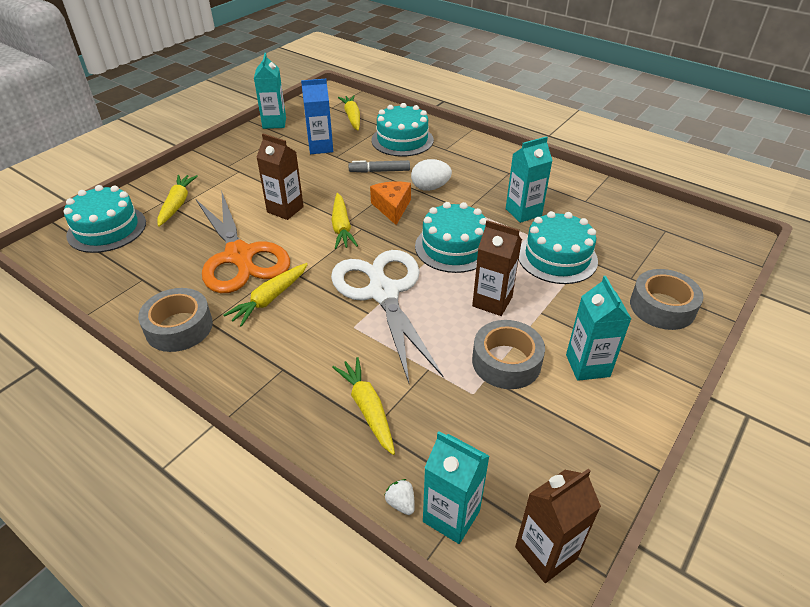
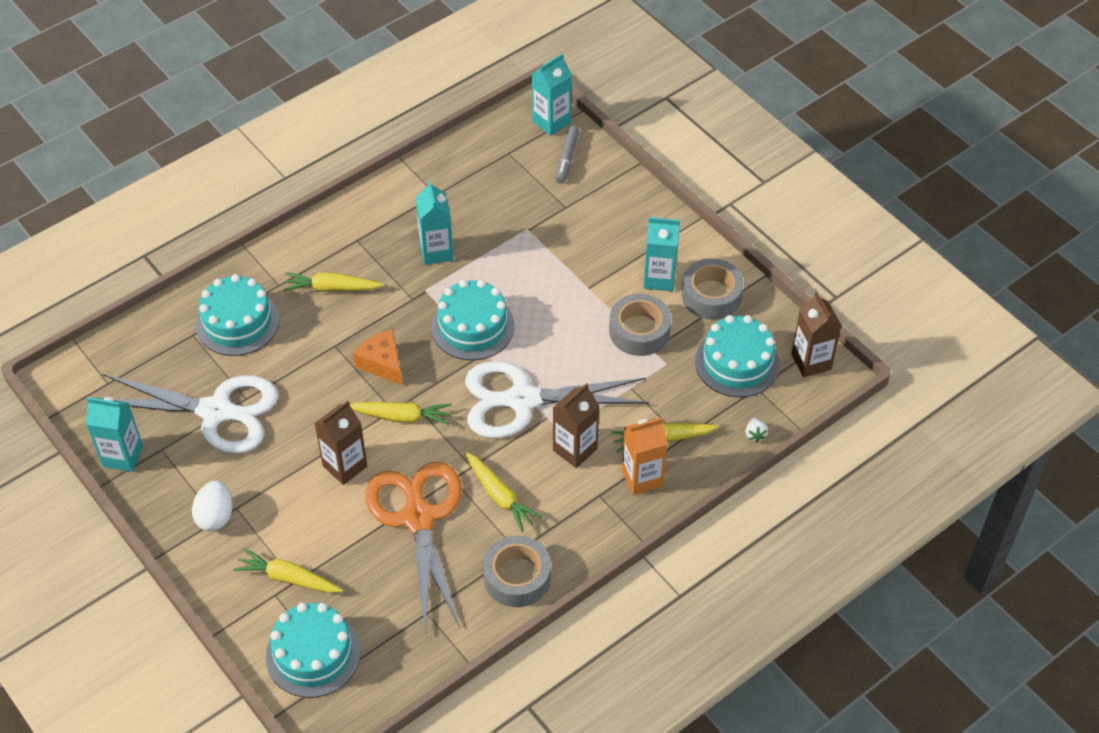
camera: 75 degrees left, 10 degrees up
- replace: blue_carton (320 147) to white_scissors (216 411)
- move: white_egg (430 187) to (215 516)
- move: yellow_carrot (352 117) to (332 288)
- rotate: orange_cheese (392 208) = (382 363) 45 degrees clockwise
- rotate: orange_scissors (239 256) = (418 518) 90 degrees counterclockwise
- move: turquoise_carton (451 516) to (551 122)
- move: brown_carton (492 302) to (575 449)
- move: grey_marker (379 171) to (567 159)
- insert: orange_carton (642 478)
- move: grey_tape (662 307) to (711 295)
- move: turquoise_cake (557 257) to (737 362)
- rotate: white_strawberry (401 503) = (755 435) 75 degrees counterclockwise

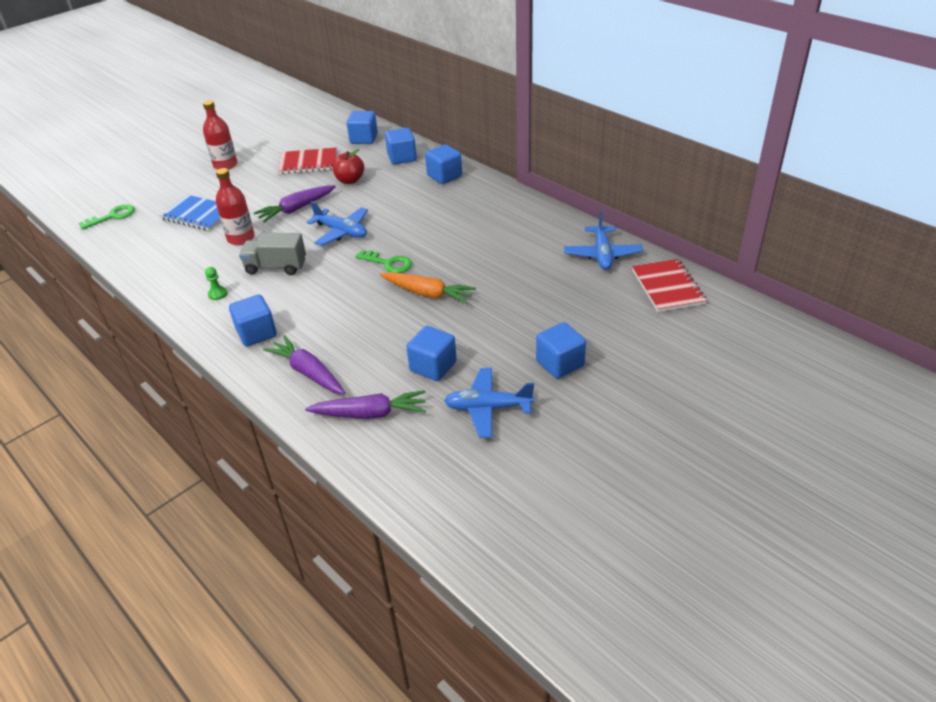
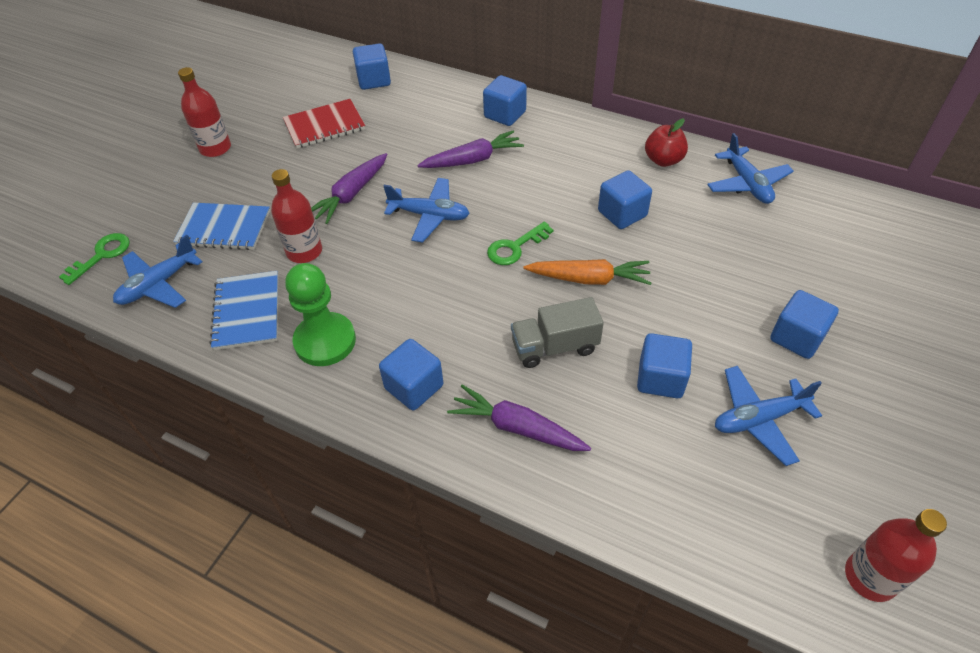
camera: 20 degrees left, 10 degrees up
- insert: blue_plane (158 284)
- insert: blue_notebook (247 311)
- resize: green_pawn (217 294) = (325 341) x2.46
- move: purple_carrot (370 413) to (472 160)
- rotate: green_key (388 263) = (515 247) 135 degrees clockwise
- move: grey_truck (276 267) to (554 347)
- move: blue_cube (402 158) to (622 214)
- move: red_apple (350 180) to (663 160)
- insert: red_bottle (870 577)
- delete: red_notebook (667 287)

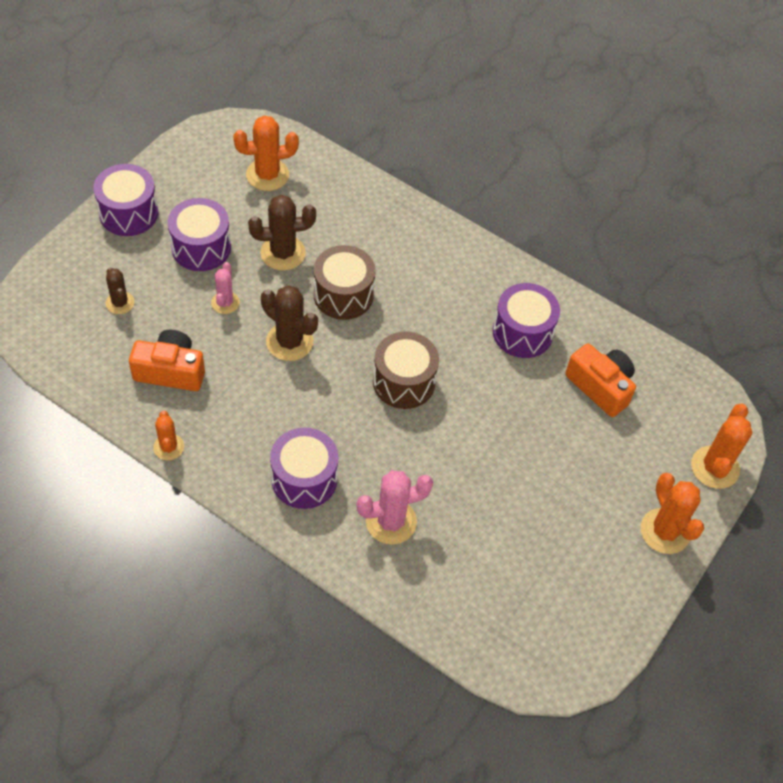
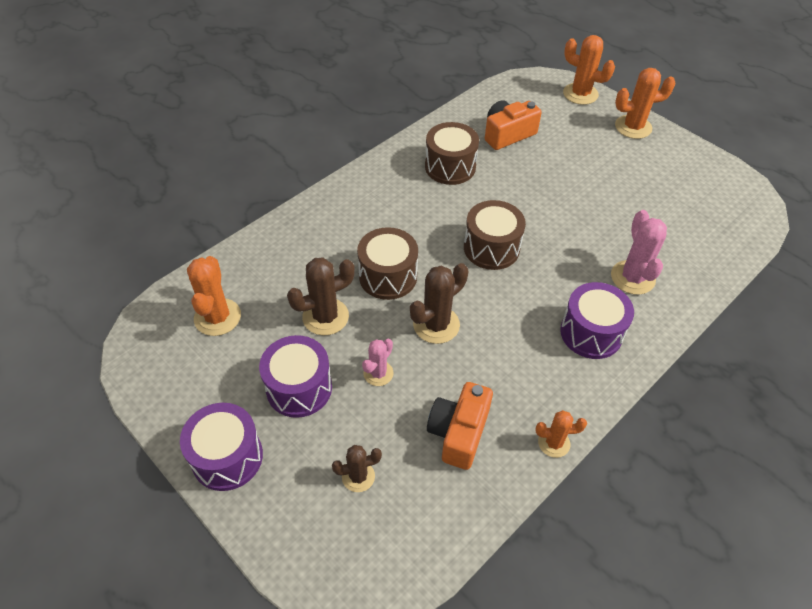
camera: 75 degrees left, 5 degrees down
- rotate: brown_cactus (283 253) = (325 317) 60 degrees clockwise
- rotate: pink_cactus (225 303) = (378 373) 75 degrees counterclockwise
- recolor: purple_drum (522 332) to brown_drum (450 167)

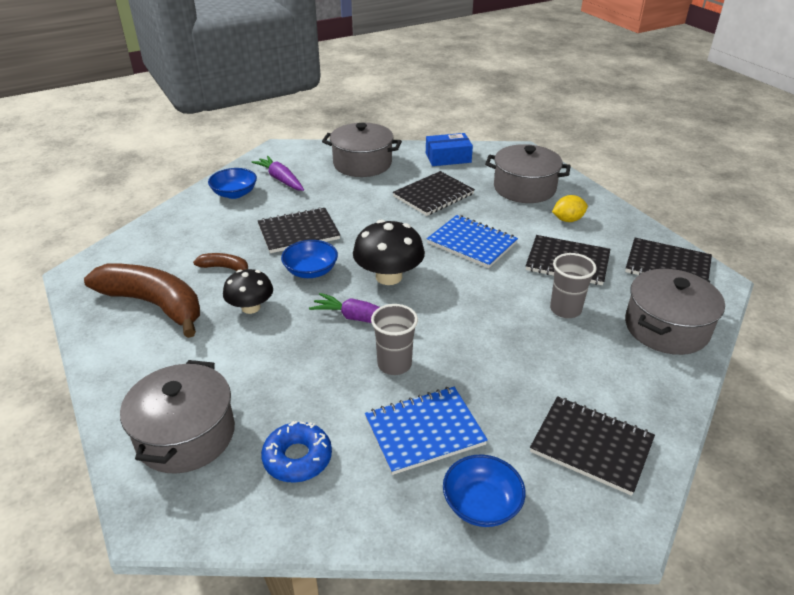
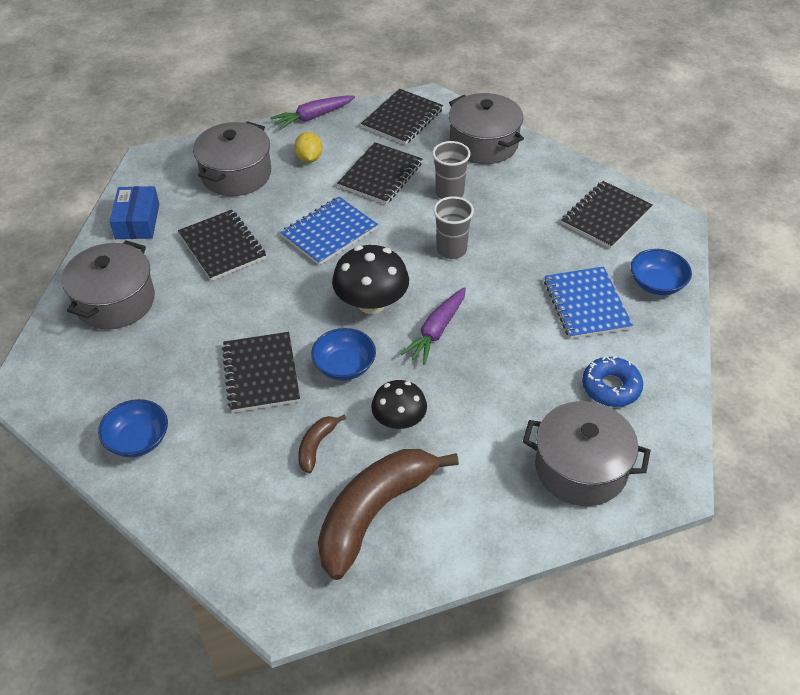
camera: 80 degrees left, 10 degrees up
- move: purple_carrot (280 179) to (313 117)
- move: grey_cup (394 364) to (451 250)

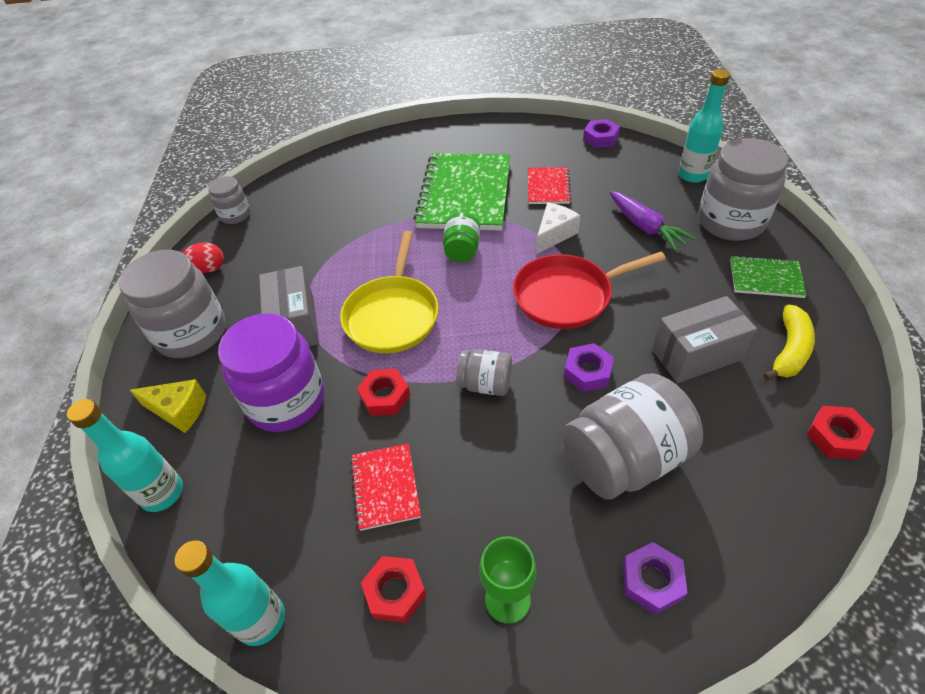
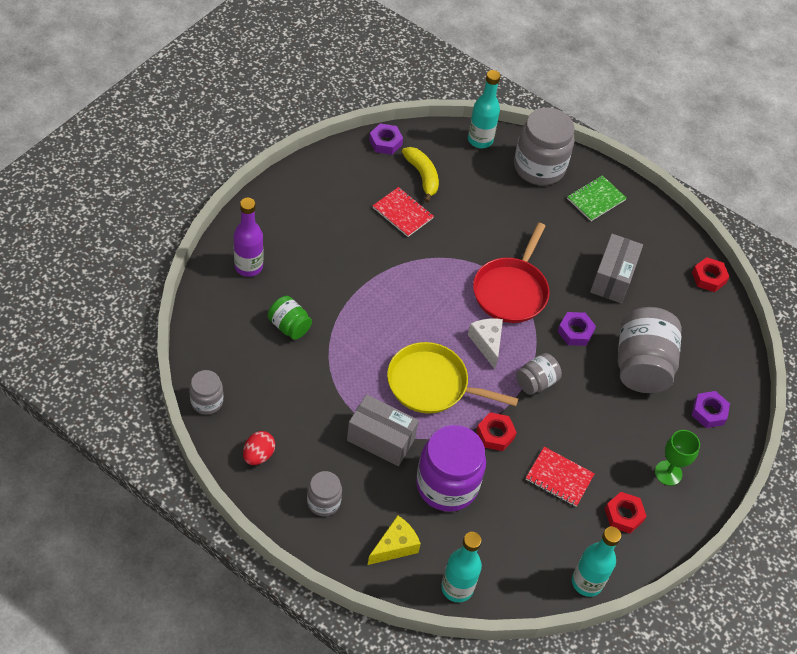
camera: 60 degrees left, 5 degrees up
- insert: purple_bottle (248 266)
- move: green_jar (462 250) to (289 326)
- resize: grey_jar (192 333) = (323 502) x0.52
- rotate: yellow_pan (392 315) = (431 384) 150 degrees clockwise
- move: yellow_banana (789 350) to (422 176)
- move: white_cheese (554 234) to (487 343)
- delete: green_notebook (465 194)
- delete: purple_carrot (645 227)

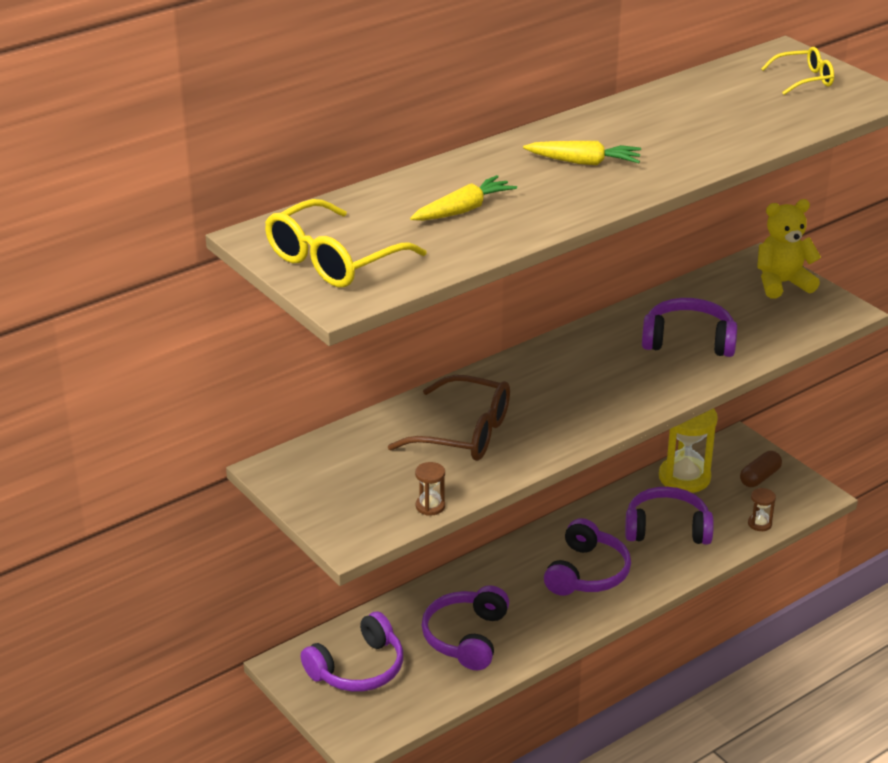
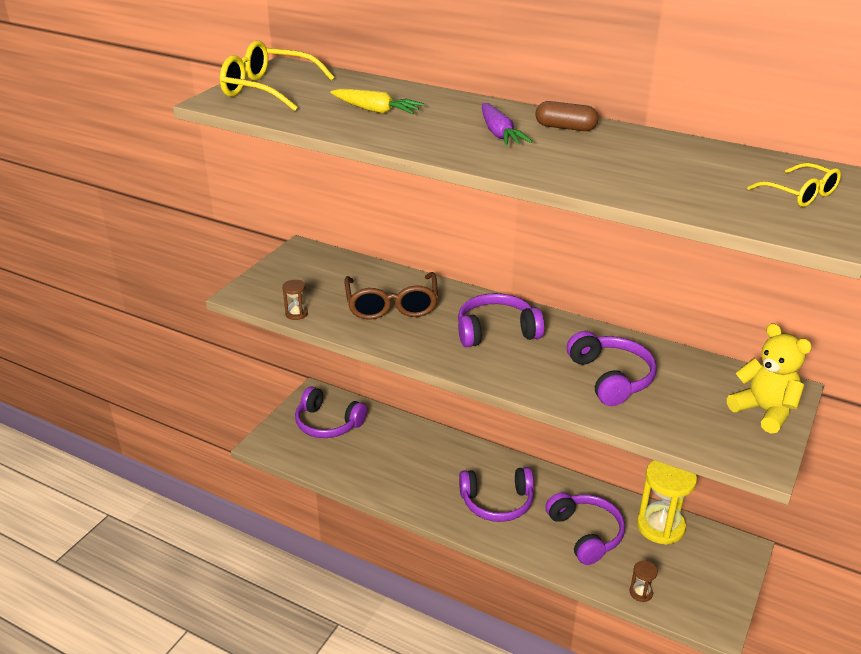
camera: 65 degrees right, 0 degrees up
- move: purple_headphones (466 637) to (496 331)
- recolor: yellow_carrot (584 162) to purple_carrot (499 134)
- move: brown_capsule (760 477) to (565 128)

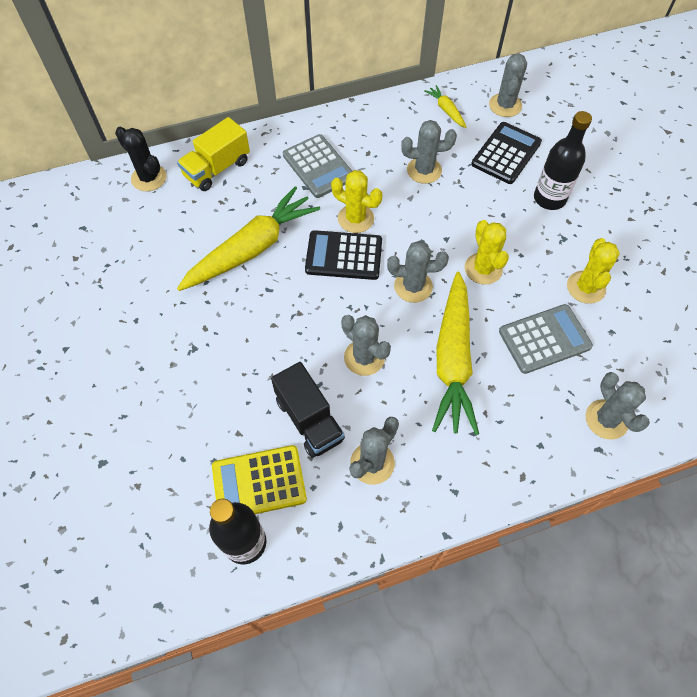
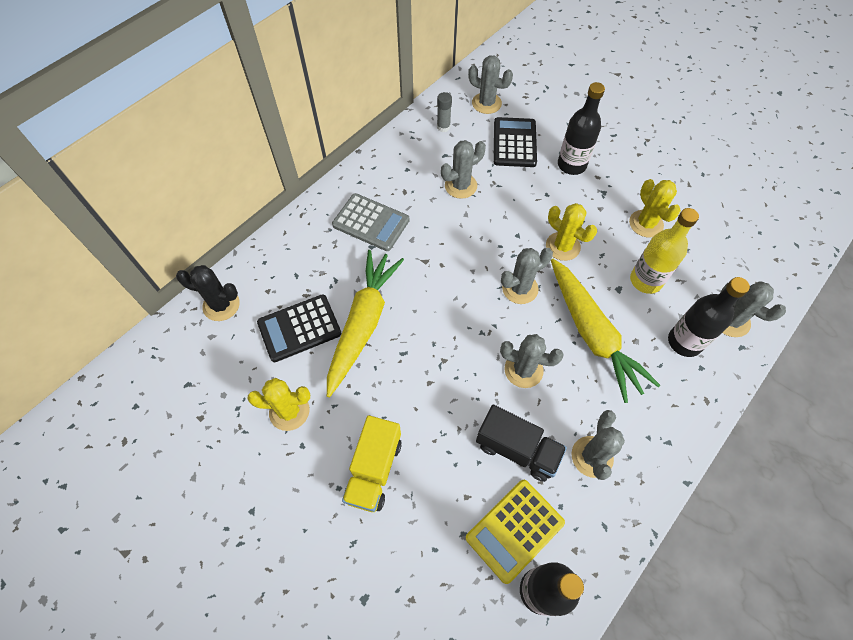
camera: 30 degrees left, 0 degrees up
- move: yellow_cactus (355 218) to (289 411)
- move: black_calculator (344 256) to (299 328)
- move: yellow_truck (217 169) to (374 470)
- replace: yellow_carrot (446 110) to grey_glue_stick (443 127)
- rotate: grey_cactus (505 105) = (486 103) 45 degrees counterclockwise
- replace: grey_calculator (544 339) to yellow_bottle (645 280)
- insert: black_bottle (684 342)

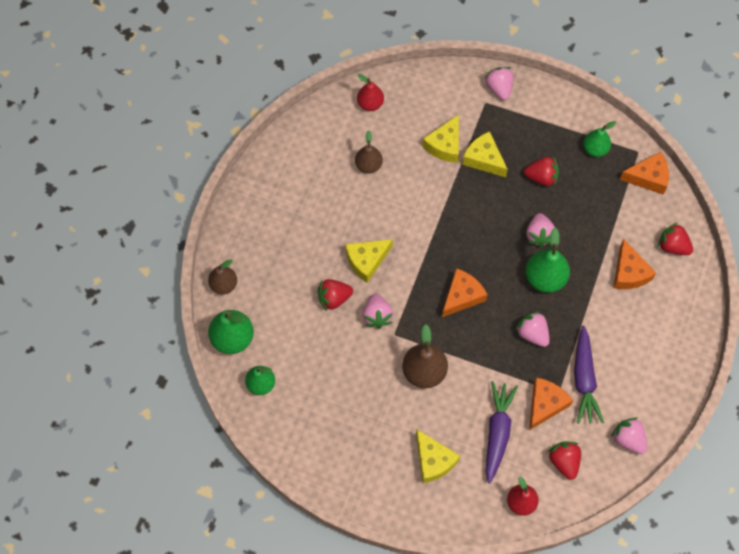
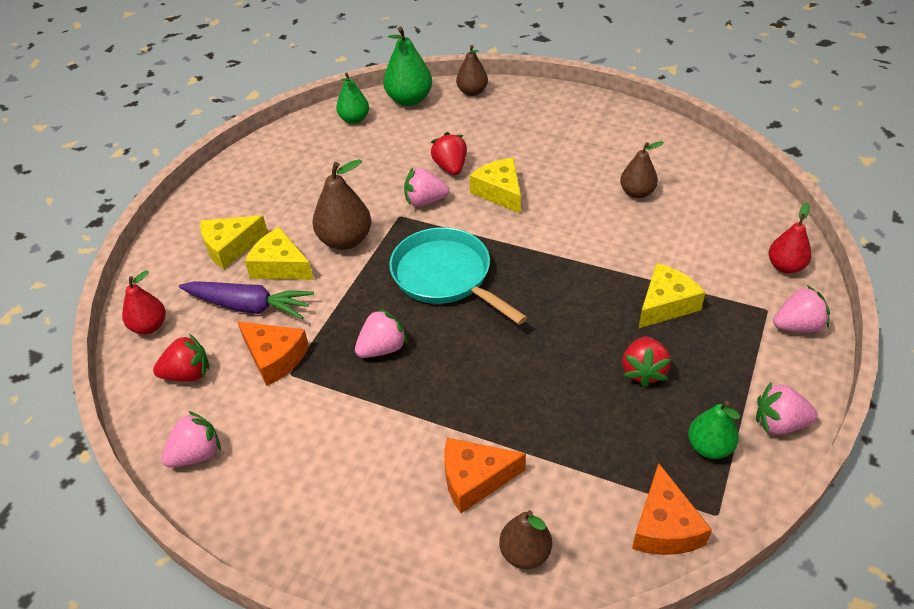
camera: 95 degrees right, 20 degrees down
- move: yellow_cheese (444 145) to (280 266)
- replace: orange_cheese (462 296) to turquoise_pan (446 277)
- replace: red_strawberry (672 246) to brown_pear (525 553)
- move: pink_strawberry (539 235) to (779 423)
- move: red_pear (370 104) to (785 266)
- delete: green_pear (545 278)
- delete: purple_carrot (584 380)

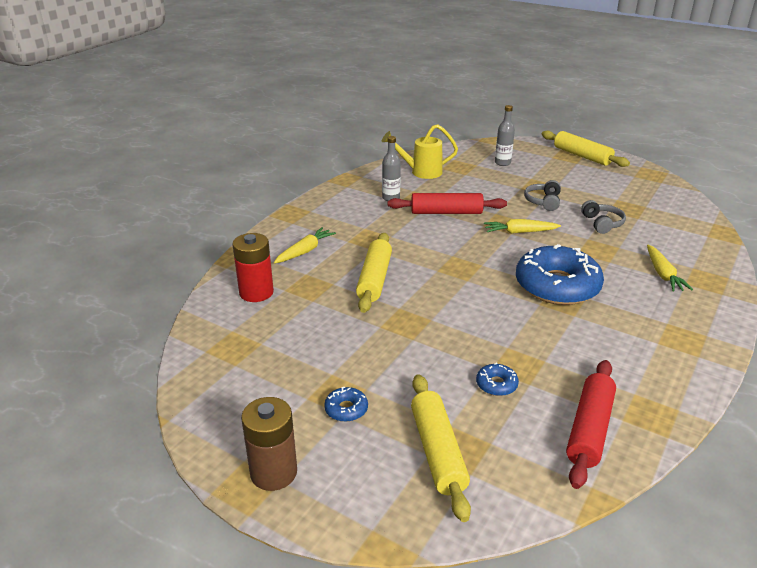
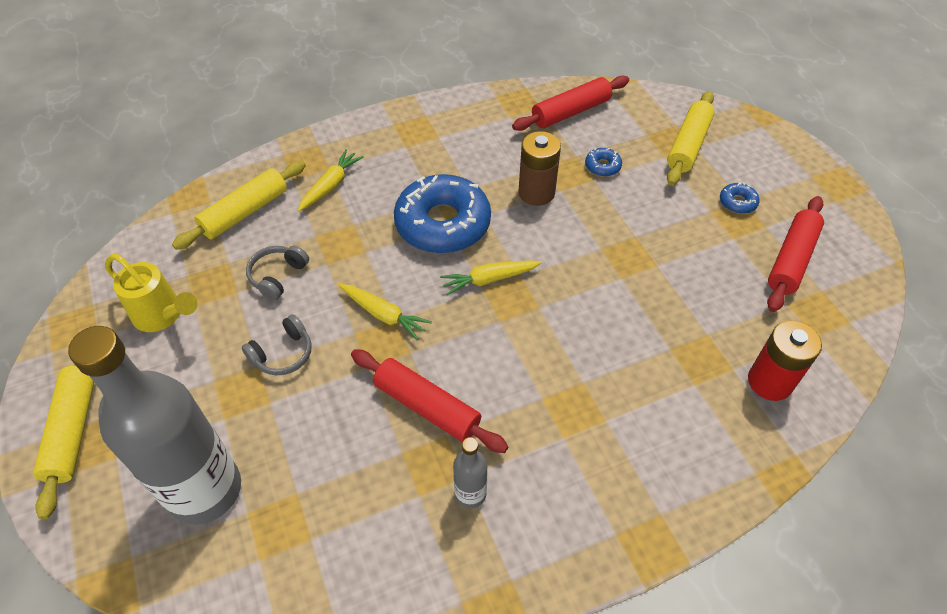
camera: 145 degrees left, 20 degrees up
- resize: grey_bottle (502 163) = (205 490) x2.35
- move: yellow_watering_can (421 172) to (163 316)
- move: yellow_rolling_pin (374 279) to (245 212)
- move: yellow_carrot (305 251) to (489 279)
- move: brown_battery (273 472) to (536 193)
- insert: red_rolling_pin (791 260)

